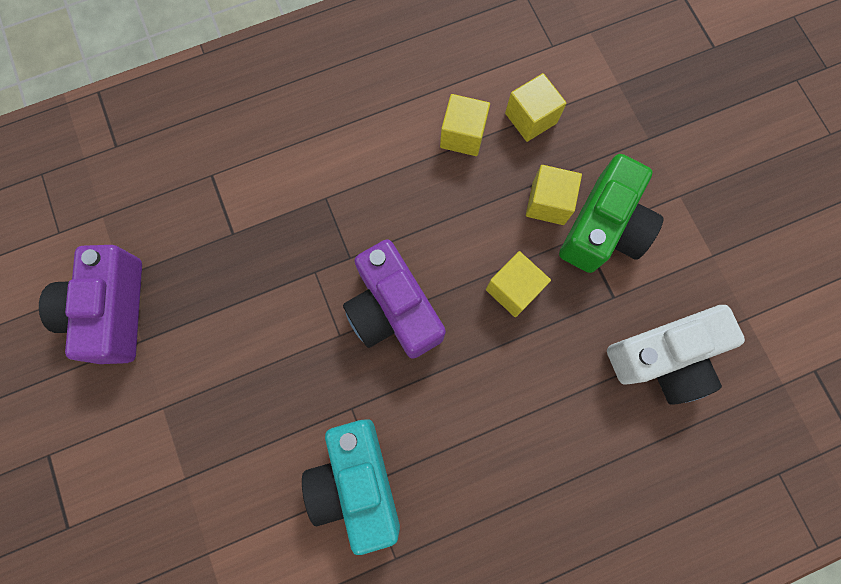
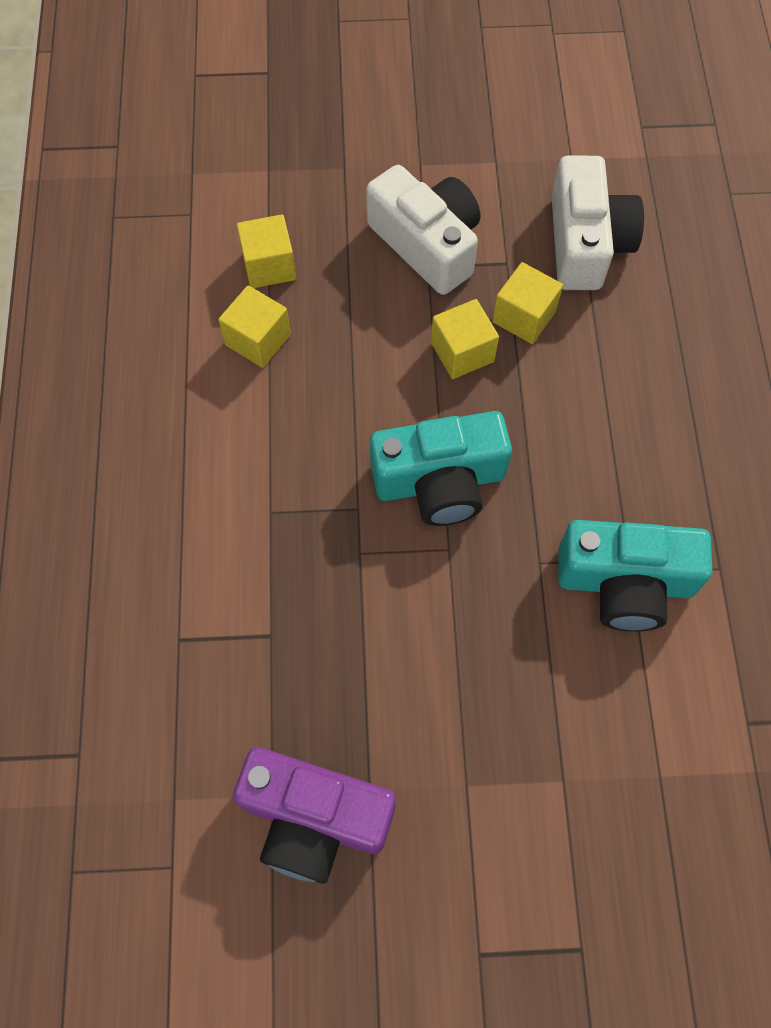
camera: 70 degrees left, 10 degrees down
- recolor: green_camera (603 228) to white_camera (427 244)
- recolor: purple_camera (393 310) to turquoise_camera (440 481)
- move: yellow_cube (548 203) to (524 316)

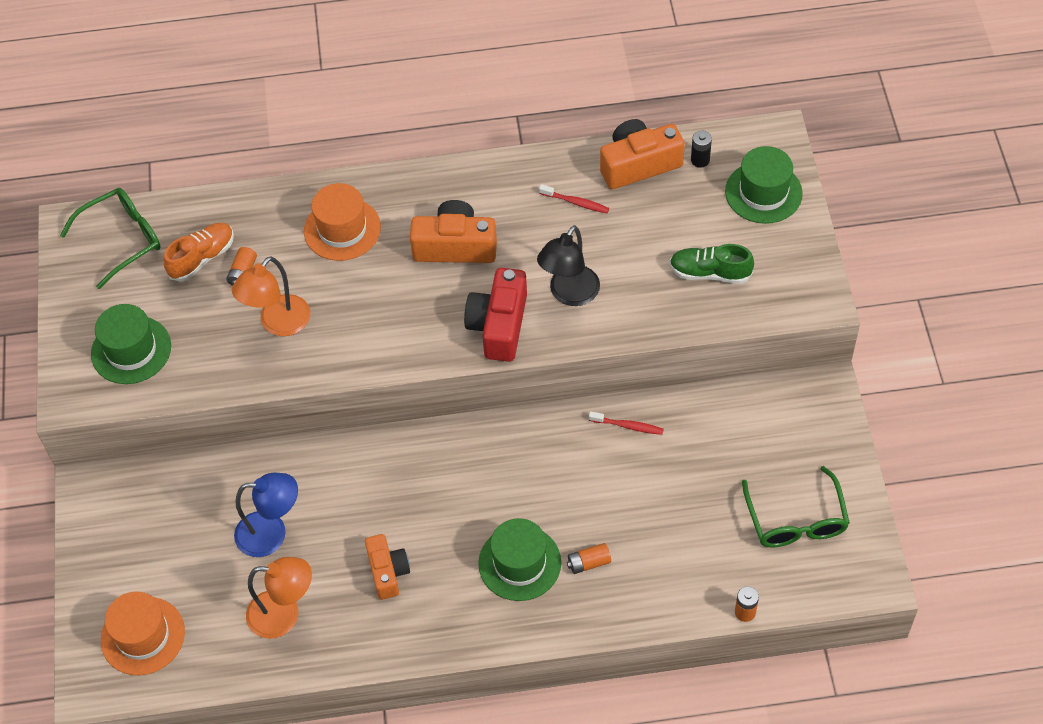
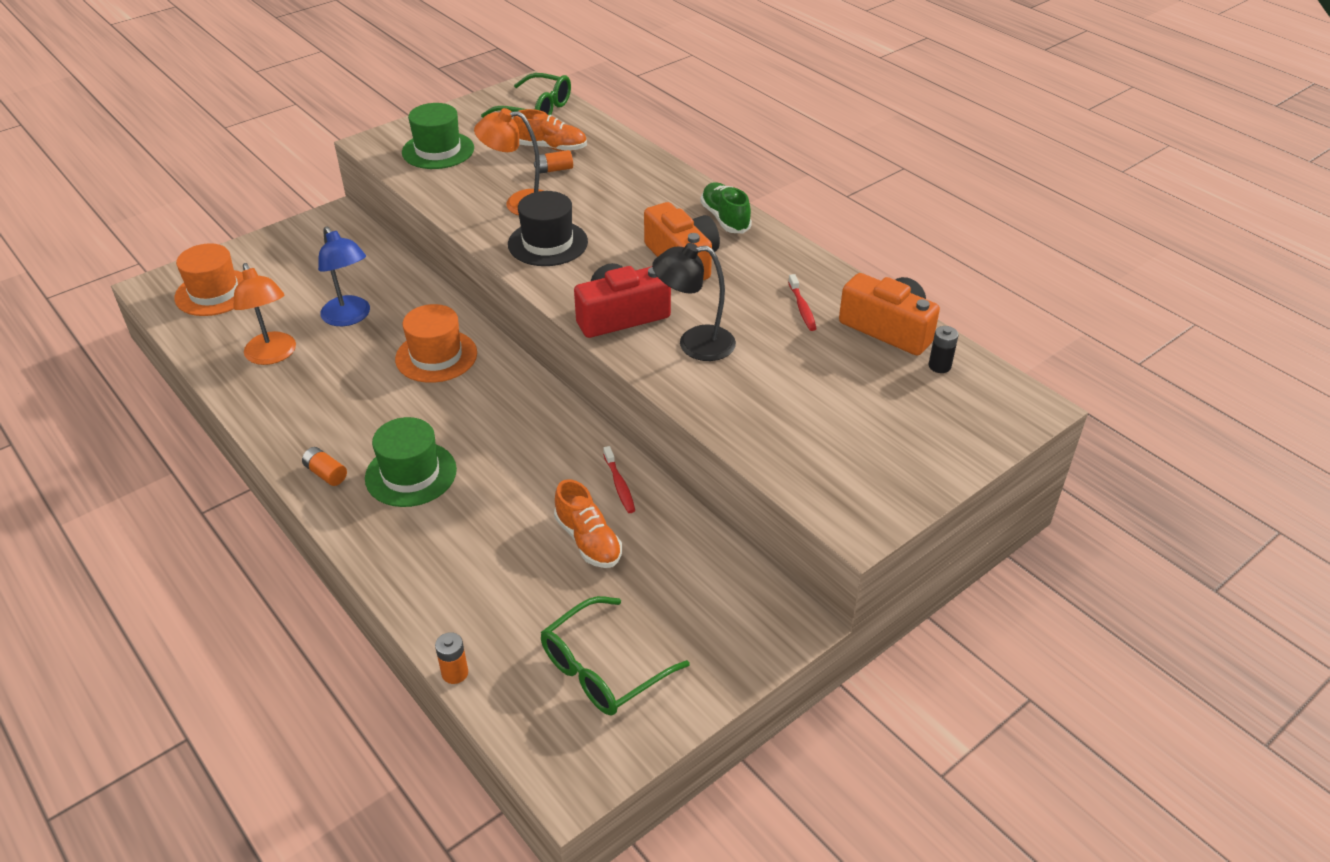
camera: 55 degrees right, 15 degrees down
- move: orange_battery (589 563) to (326 473)
- move: orange_hat (342 229) to (436 356)
- insert: black_hat (548 243)
- insert: orange_shoe (588 540)
- move: green_shoe (710 273) to (725 219)
- delete: orange_camera (388 571)
- delete: green_hat (763 192)

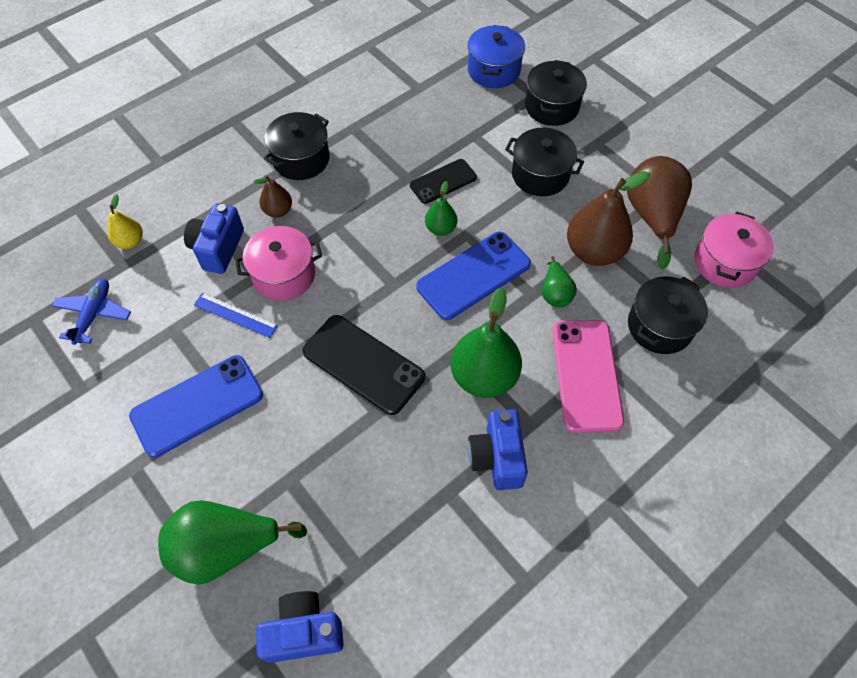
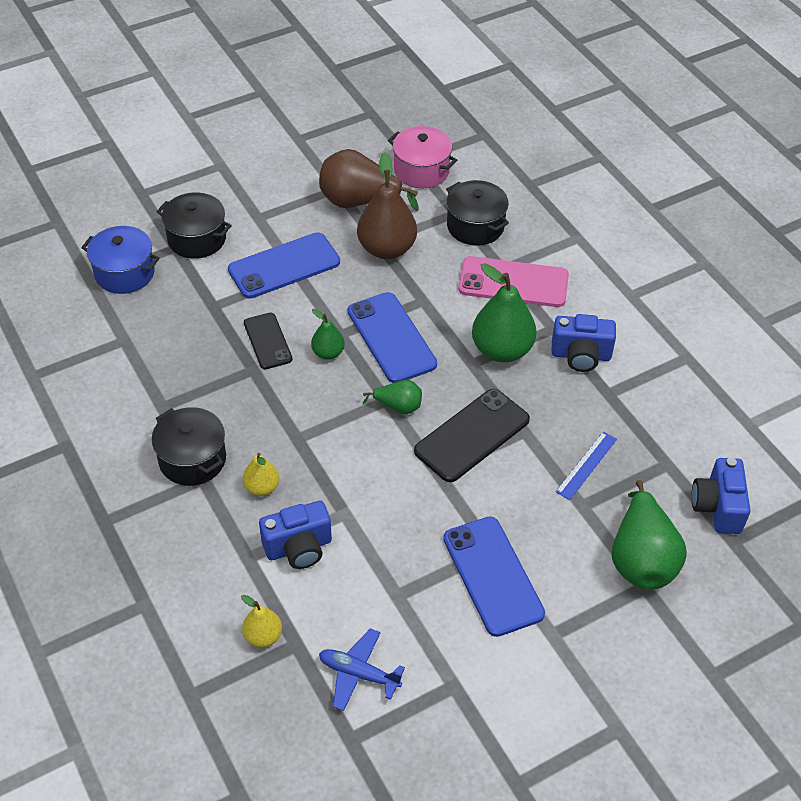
camera: 80 degrees left, 10 degrees down
- replace: black_pot (540 175) to blue_phone (284 266)
- recolor: brown_pear (278 211) to yellow_pear (262 487)
- rotate: blue_camera (218 248) = (299 548) 45 degrees counterclockwise
- move: green_pear (555 293) to (398 406)
- move: blue_ruler (235 315) to (586 465)
- delete: pink_pot (284 275)

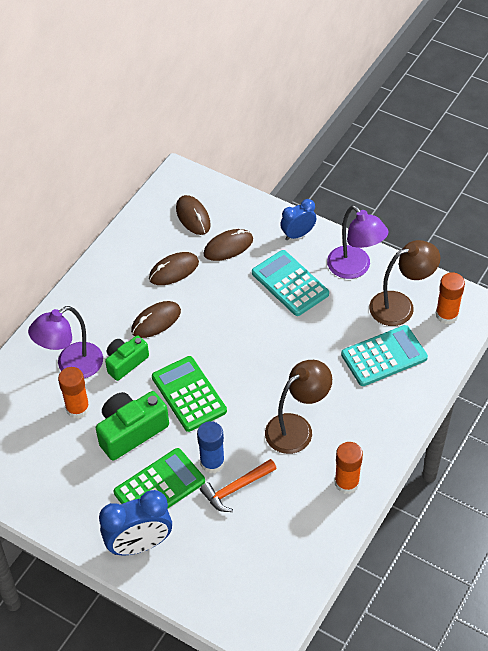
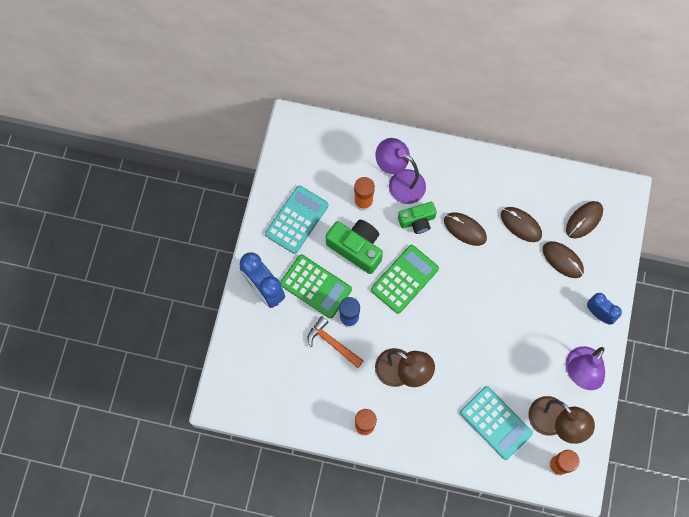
camera: 70 degrees right, 20 degrees up
- move: turquoise_calculator (290 283) to (297 219)
- rotate: green_camera (126 362) = (417 221) 135 degrees clockwise

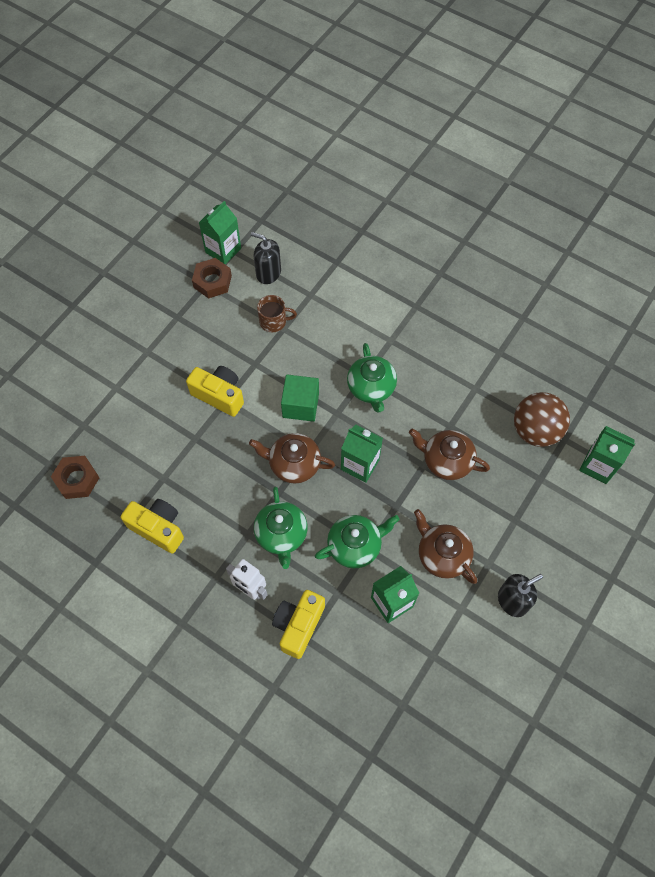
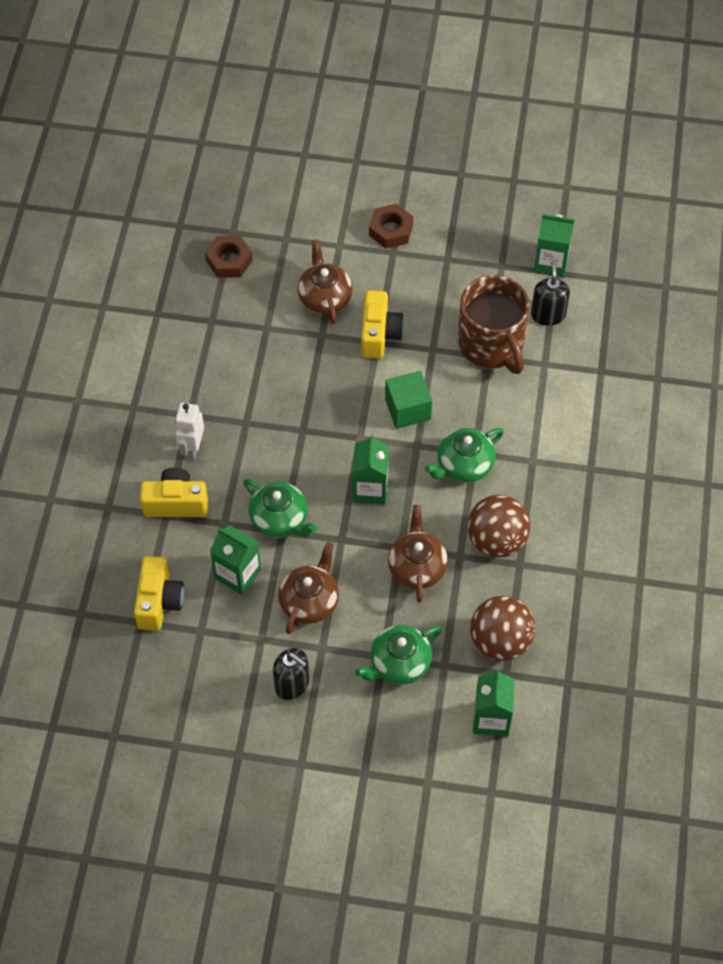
camera: 65 degrees right, 5 degrees down
- move: yellow_camera (158 528) to (159 602)
- move: brown_teapot (293 464) to (325 297)
- move: green_teapot (281 534) to (399 663)
- move: brown_nut (212 281) to (391 230)
- resize: brown_mug (274 321) = (492 344) x2.13
- insert: brown_ball (496 540)

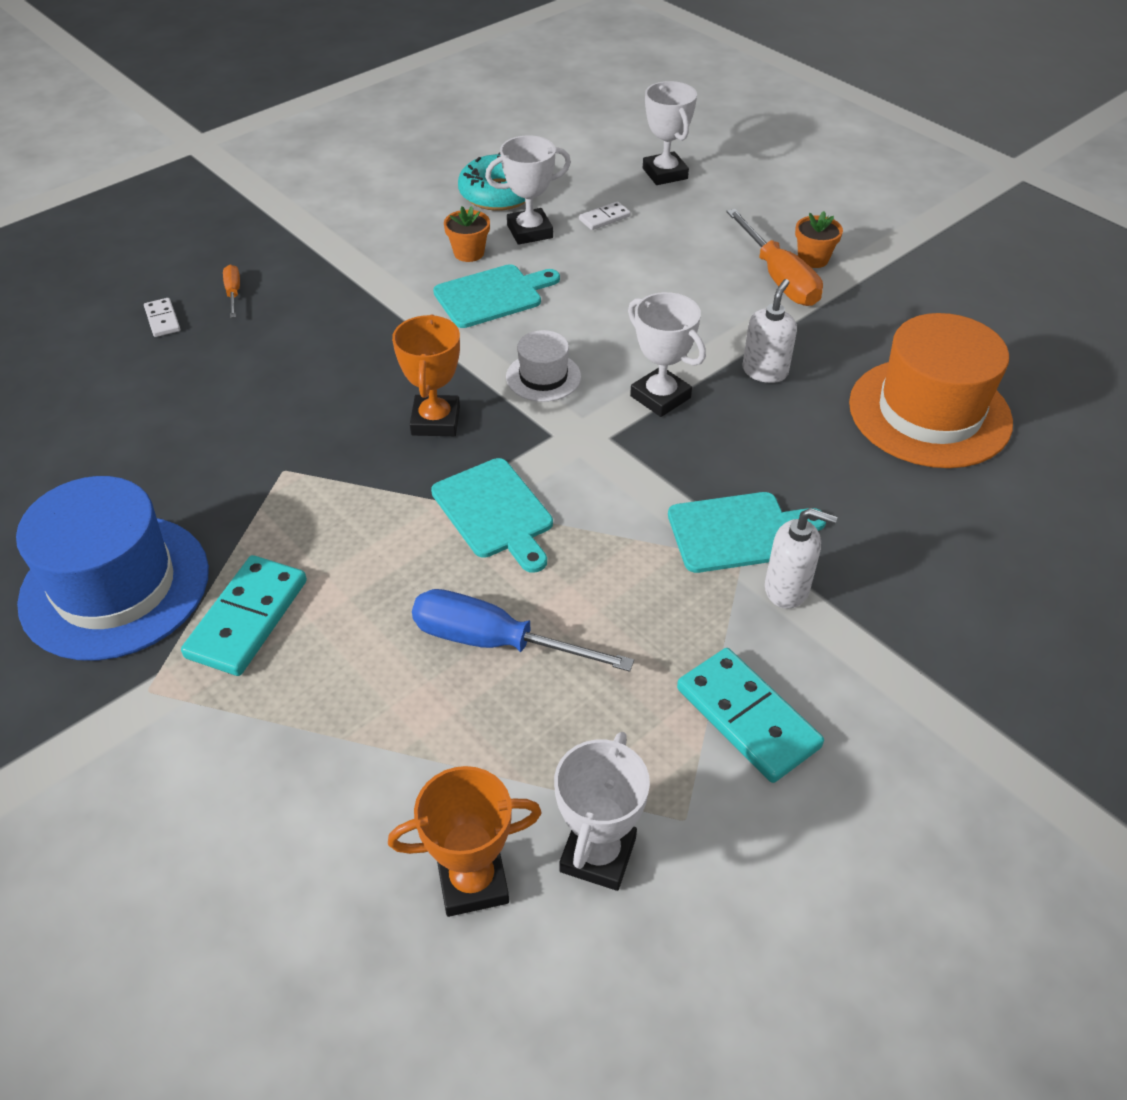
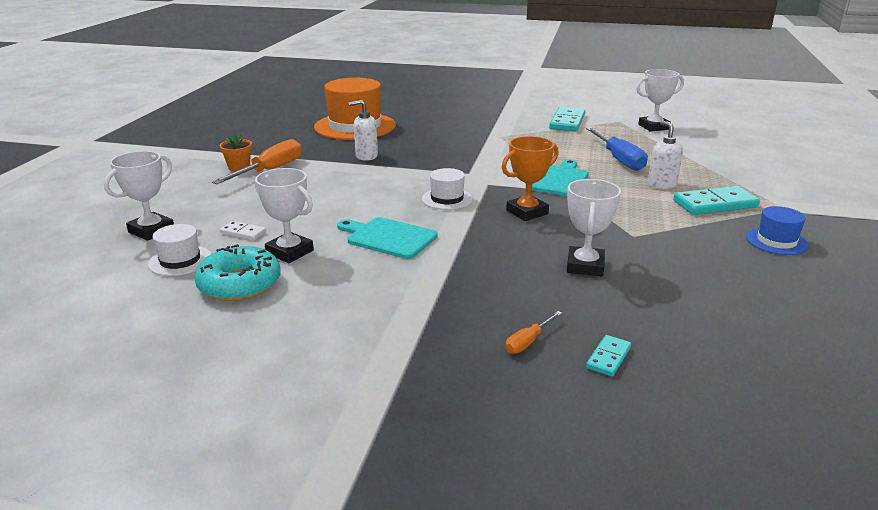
camera: 125 degrees left, 20 degrees down
- insert: white_hat (180 260)
- move: white_trophy (660 397) to (585 266)
- recolor: white_domino (162 320) to turquoise_domino (608 358)
- move: white_soap_dispenser (787 589) to (661 184)
- resize: blue_hat (115 586) = (776 241) x0.49
- delete: orange_trophy (472 881)
- delete: orange_flower_pot (469 253)
- delete: turquoise_cutting_board (738 532)

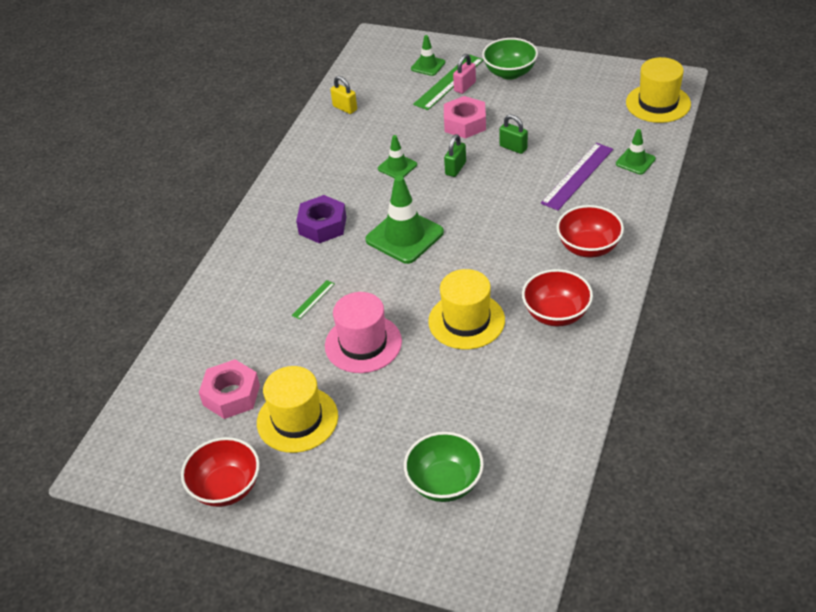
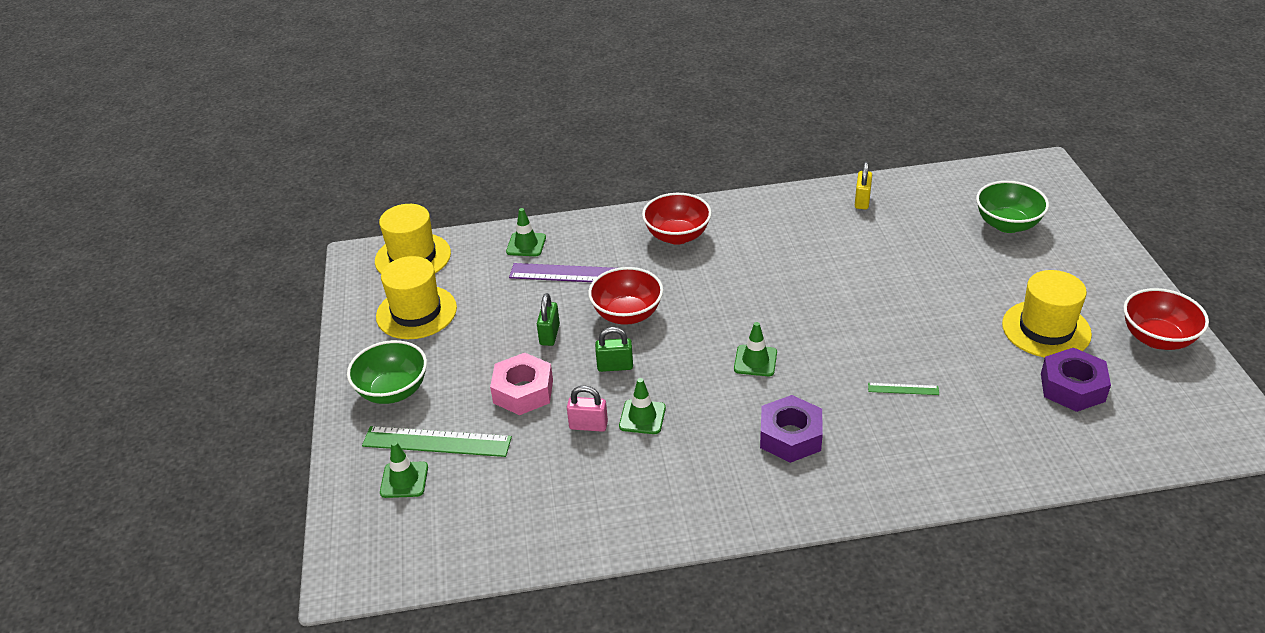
camera: 120 degrees left, 5 degrees down
- move: yellow_hat (466 321) to (416 312)
- move: pink_padlock (465 87) to (588 425)
- move: red_bowl (556 314) to (627 314)
- resize: green_traffic_cone (404 236) = (755 361) x0.54
- move: yellow_padlock (345 108) to (862 201)
- recolor: pink_nut (231 395) to purple_nut (1072 387)
- delete: pink_hat (363 343)

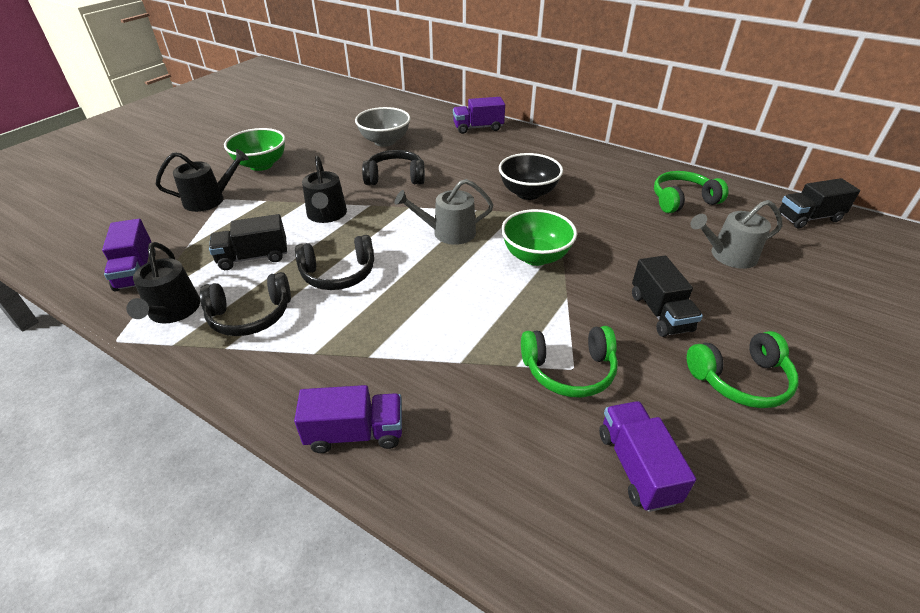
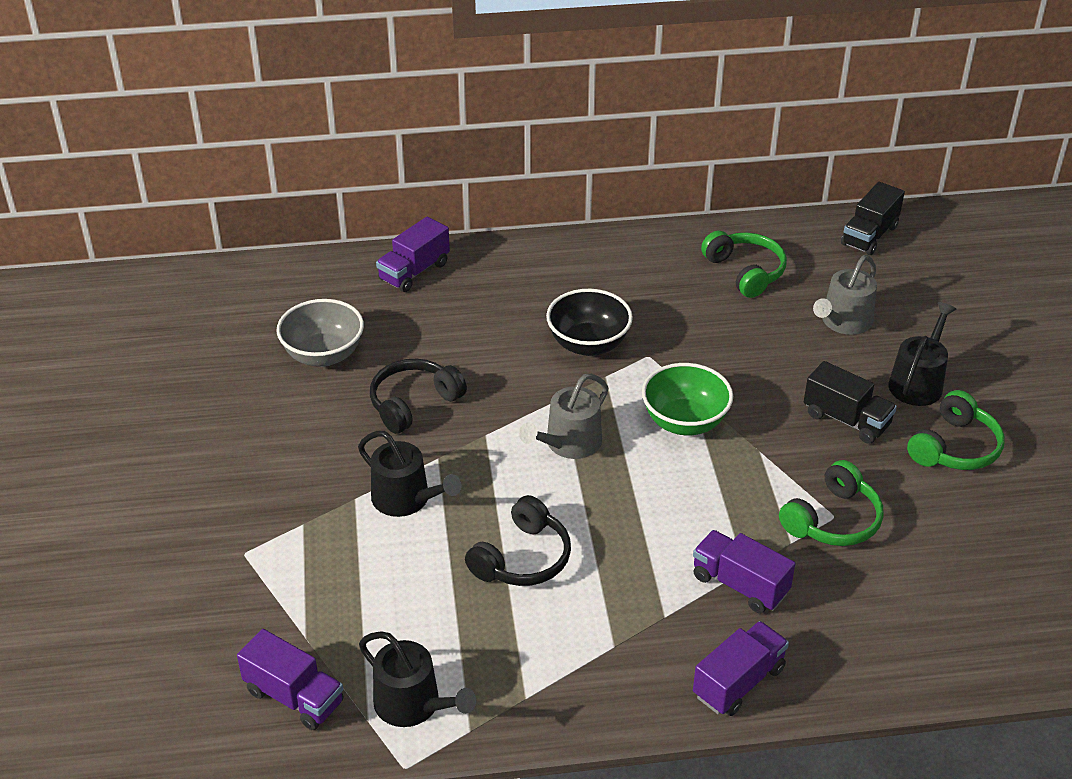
camera: 40 degrees left, 0 degrees up
- move: purple_truck (636 467) to (740 585)
- rotate: green_headphones (682 200) = (745 272) 120 degrees clockwise
- move: black_watering_can (209 200) to (918 382)
- delete: black_headphones (250 315)
- delete: black_truck (253 257)
- delete: green_bowl (261 165)

